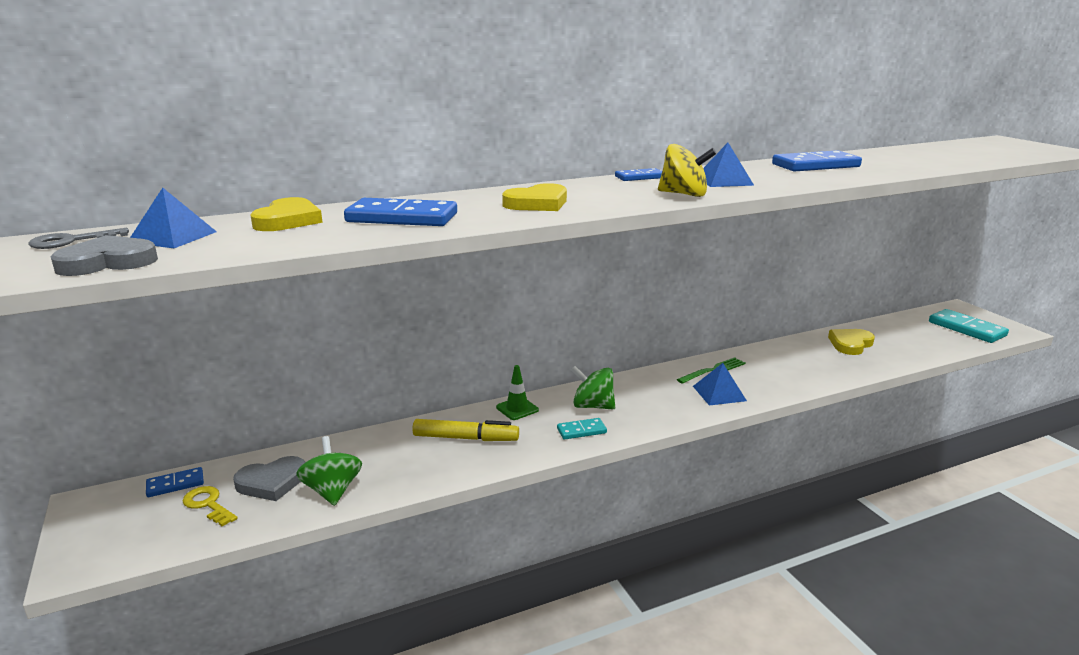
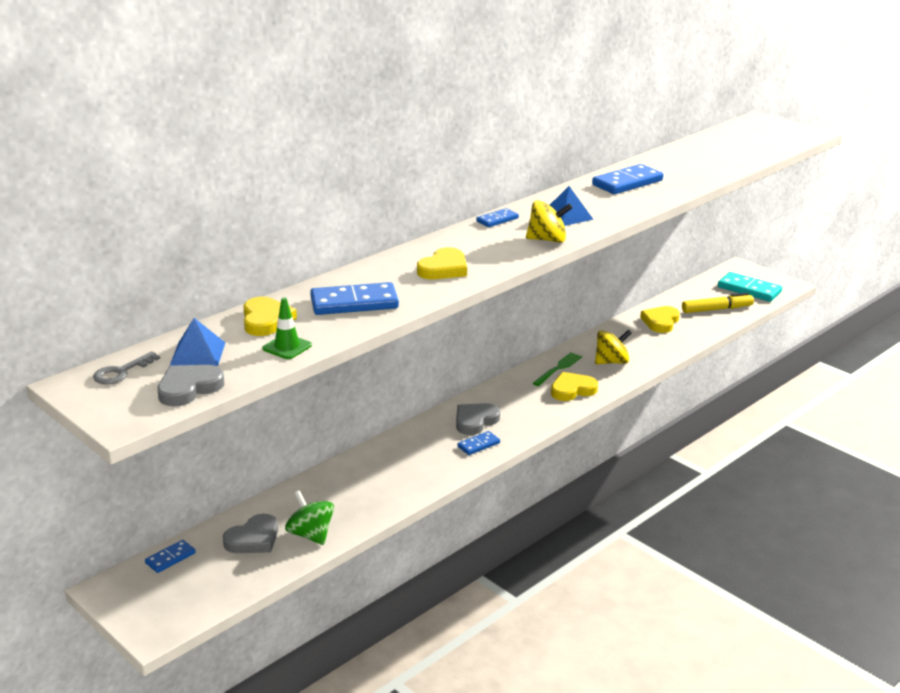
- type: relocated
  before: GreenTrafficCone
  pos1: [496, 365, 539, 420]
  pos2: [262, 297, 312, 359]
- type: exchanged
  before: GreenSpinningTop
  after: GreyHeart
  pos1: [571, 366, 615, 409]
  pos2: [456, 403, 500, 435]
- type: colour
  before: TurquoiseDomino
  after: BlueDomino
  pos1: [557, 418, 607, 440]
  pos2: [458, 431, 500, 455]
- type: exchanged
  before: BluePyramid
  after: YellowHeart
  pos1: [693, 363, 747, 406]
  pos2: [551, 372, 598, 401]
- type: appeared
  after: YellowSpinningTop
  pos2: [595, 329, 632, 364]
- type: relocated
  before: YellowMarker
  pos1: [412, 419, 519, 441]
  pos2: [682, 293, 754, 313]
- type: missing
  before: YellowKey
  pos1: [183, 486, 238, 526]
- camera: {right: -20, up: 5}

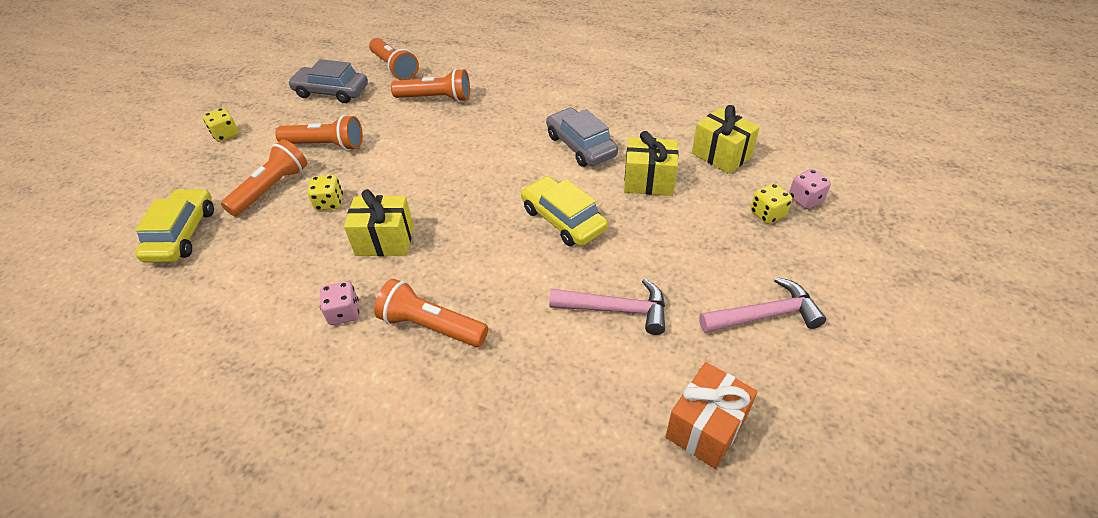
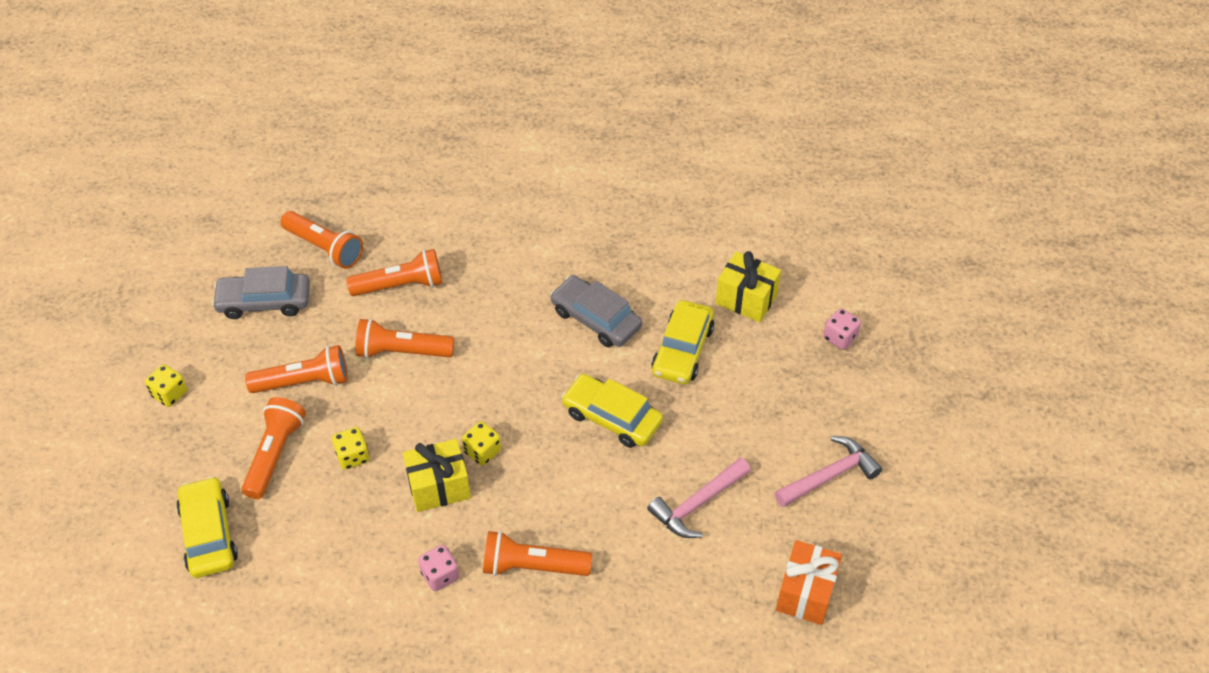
- type: appeared
  after: OrangeFlashlight
  pos2: [355, 318, 454, 359]
- type: relocated
  before: YellowDice
  pos1: [751, 183, 792, 224]
  pos2: [462, 421, 501, 466]
- type: spun
  before: PinkHammer
  pos1: [549, 279, 665, 335]
  pos2: [647, 457, 751, 538]
  turn: 150
- type: exchanged
  before: YellowGift
  after: YellowCar
  pos1: [624, 131, 679, 196]
  pos2: [651, 300, 714, 384]
- camera: {right: -20, up: 5}

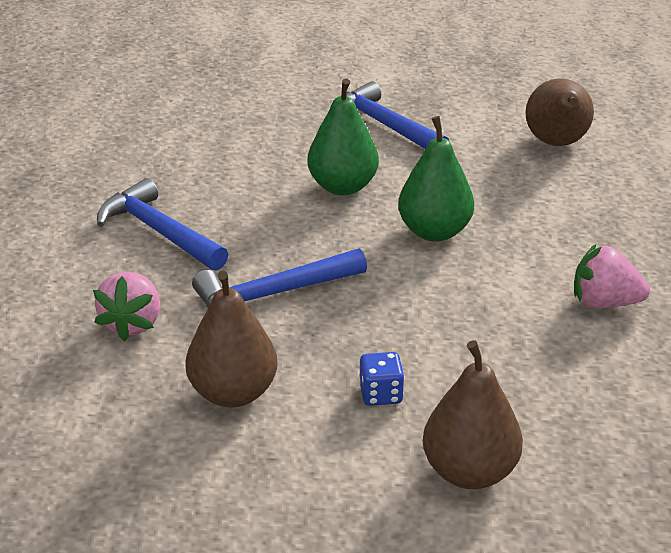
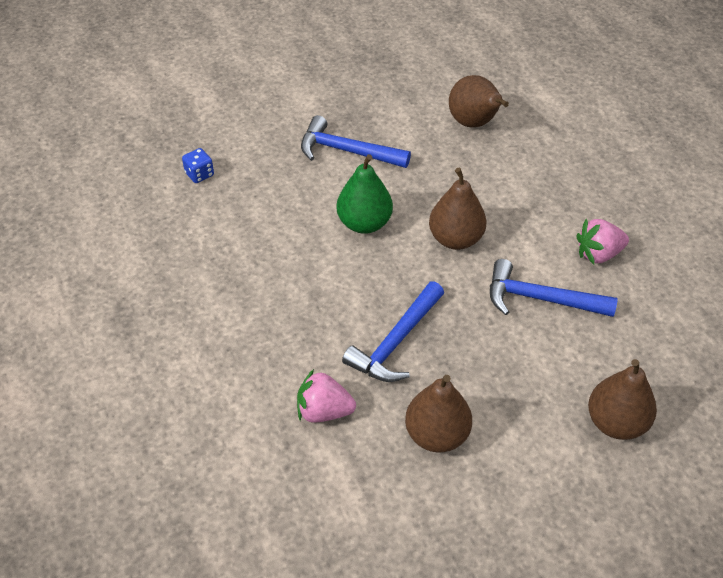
- type: relocated
  before: BlueDice
  pos1: [359, 352, 404, 406]
  pos2: [182, 148, 214, 183]
- type: spun
  before: PinkStrawberry
  pos1: [93, 272, 160, 341]
  pos2: [297, 369, 356, 423]
  turn: 120
- type: colour
  before: GreenPear
  after: BrownPear
  pos1: [398, 116, 474, 242]
  pos2: [429, 168, 487, 250]
- type: relocated
  before: BlueHammer
  pos1: [97, 178, 228, 271]
  pos2: [490, 259, 618, 317]
- camera: {right: -30, up: 15}

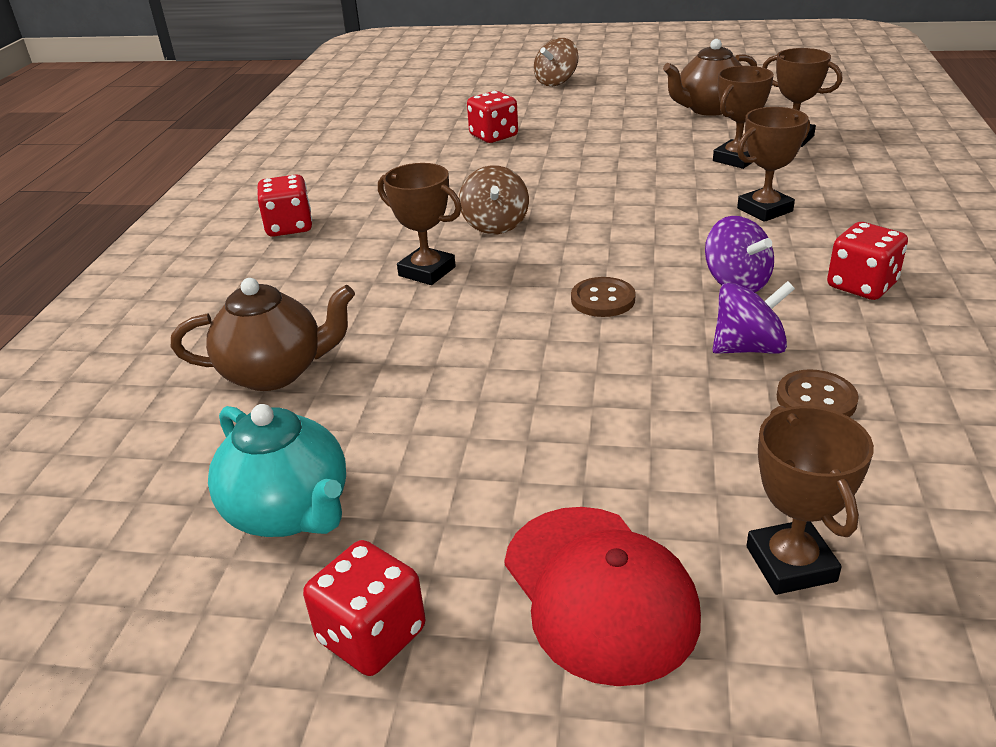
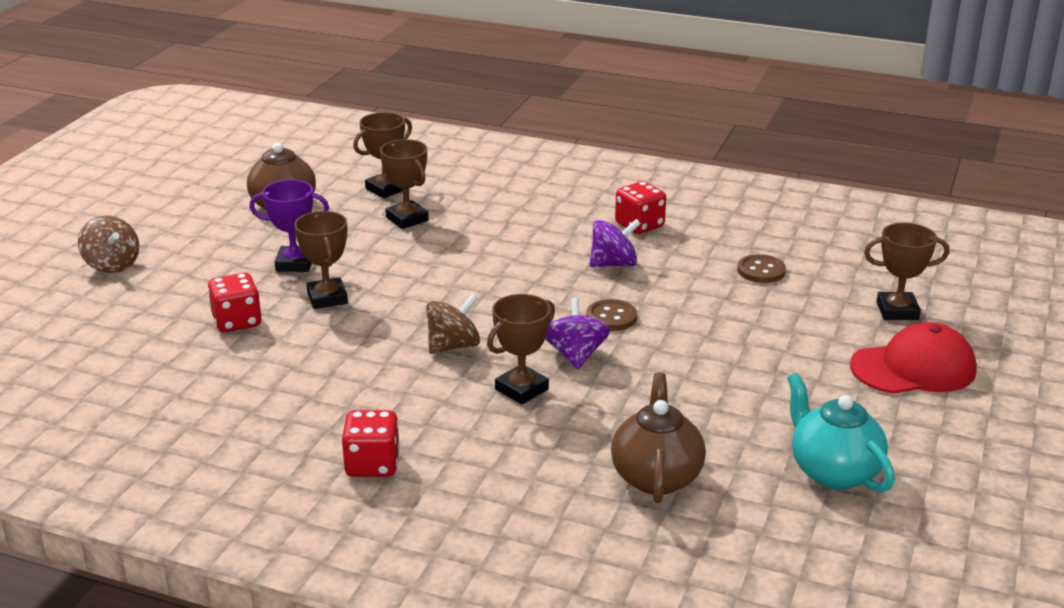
- type: appeared
  after: PurpleTrophy
  pos2: [249, 180, 329, 272]
- type: relocated
  before: BrownTrophy
  pos1: [737, 107, 810, 222]
  pos2: [294, 211, 348, 309]
- type: spun
  before: BrownSpinningTop
  pos1: [459, 165, 529, 234]
  pos2: [426, 294, 480, 354]
  turn: -45
- type: relocated
  before: PurpleSpinningTop
  pos1: [713, 281, 795, 354]
  pos2: [545, 298, 610, 369]
- type: spun
  before: TurquoiseTeapot
  pos1: [208, 404, 346, 537]
  pos2: [787, 373, 895, 492]
  turn: -90
- type: missing
  before: RedDice
  pos1: [303, 540, 425, 676]
- camera: {right: -80, up: -5}

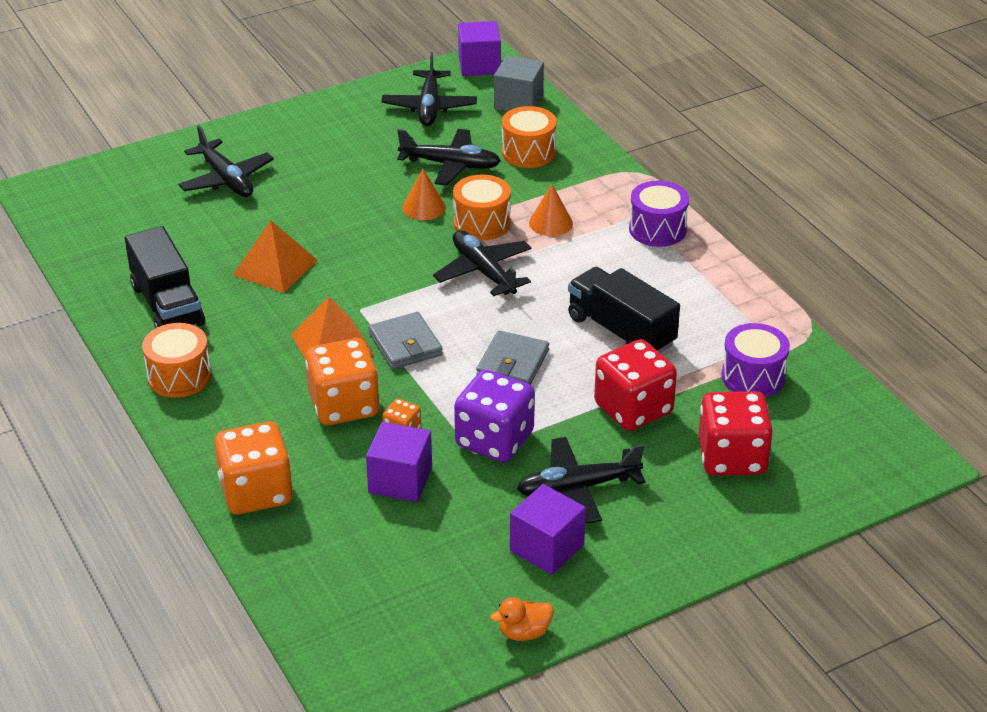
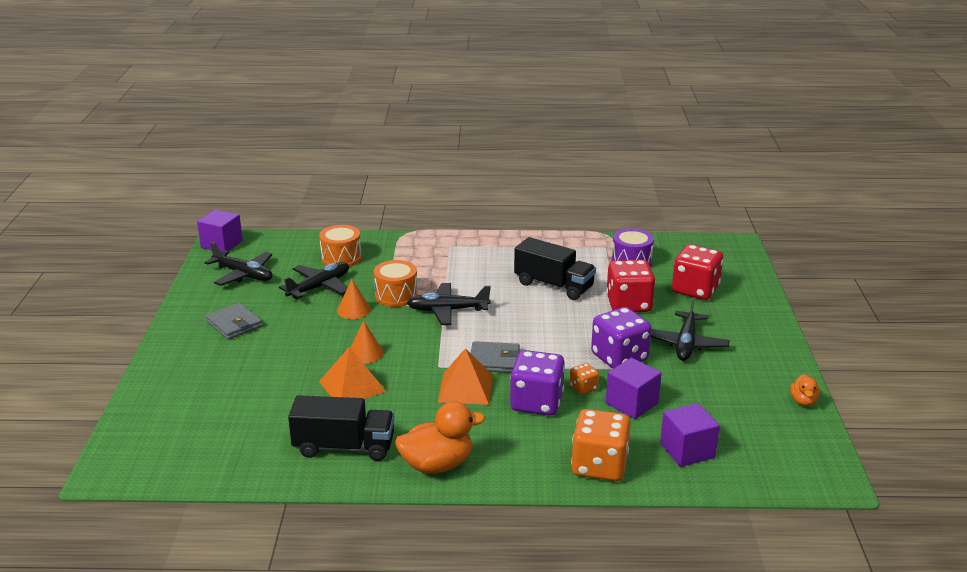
- type: relocated
  before: GreyWallet
  pos1: [476, 331, 549, 385]
  pos2: [205, 303, 263, 340]
- type: relocated
  before: OrangeCone
  pos1: [529, 184, 573, 236]
  pos2: [350, 320, 384, 364]
- type: exchanged
  before: OrangeDrum
  after: OrangeDuck
  pos1: [142, 323, 211, 398]
  pos2: [395, 401, 485, 474]
- type: colour
  before: OrangeDice
  after: PurpleDice
  pos1: [305, 338, 380, 425]
  pos2: [510, 350, 565, 416]
- type: spun
  before: BlackTruck
  pos1: [568, 267, 680, 353]
  pos2: [514, 237, 596, 300]
  turn: -135
- type: relocated
  before: PurpleCube
  pos1: [510, 484, 586, 575]
  pos2: [660, 403, 720, 467]
- type: missing
  before: BlackPlane
  pos1: [178, 125, 274, 197]
- type: missing
  before: GreyCube
  pos1: [494, 56, 544, 112]
- type: missing
  before: PurpleDrum
  pos1: [629, 181, 689, 247]
- camera: {right: -60, up: -10}

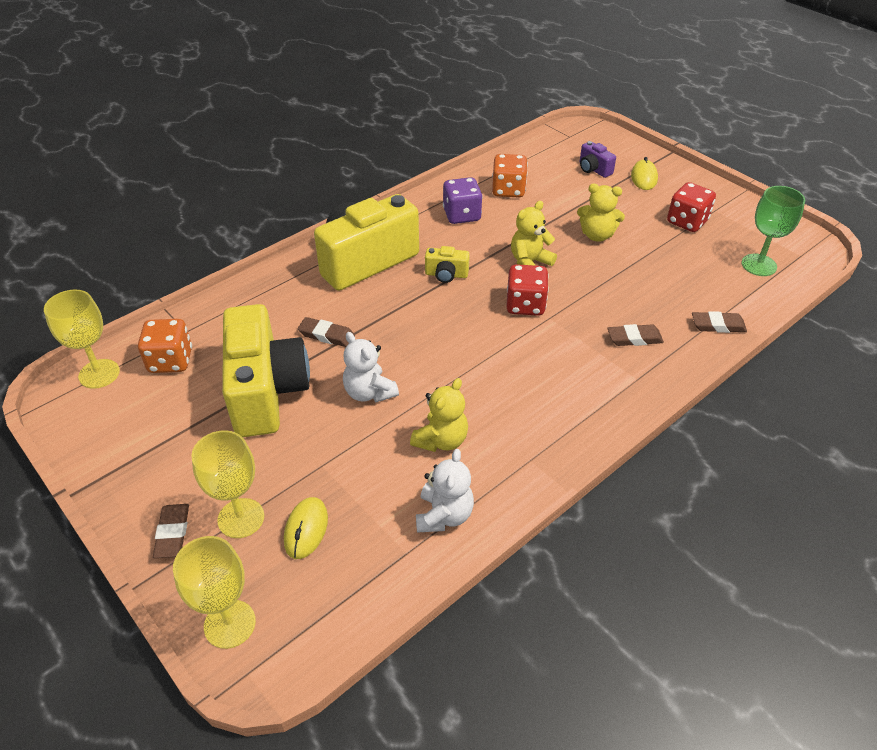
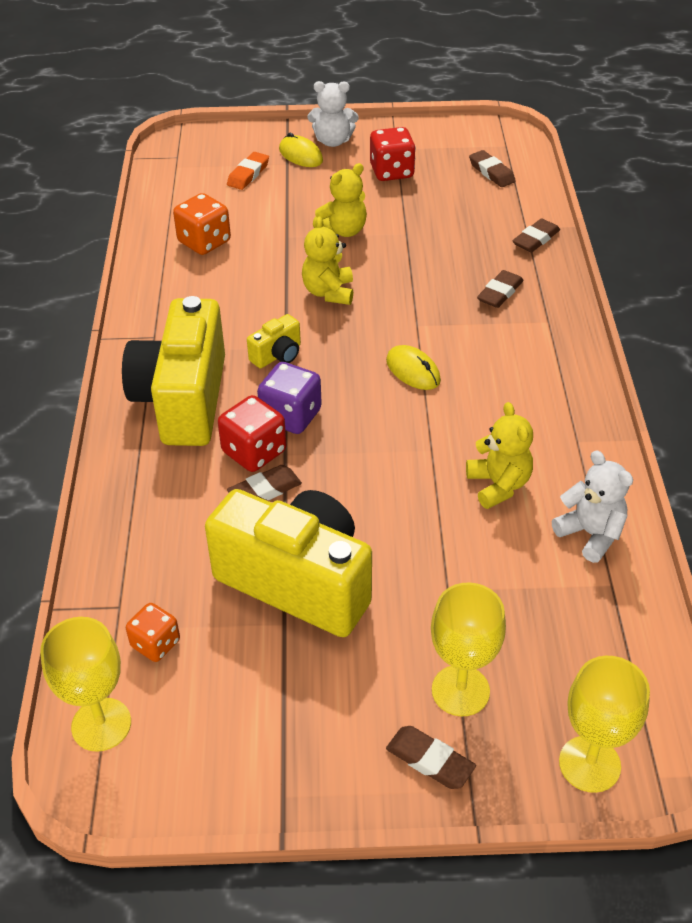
- type: size
  before: OrangeDice
  pos1: [138, 319, 192, 373]
  pos2: [126, 603, 180, 662]
  scale: 0.66
- type: relocated
  before: RedDice
  pos1: [506, 264, 549, 316]
  pos2: [218, 395, 286, 472]
- type: exchanged
  before: PurpleCamera
  after: OrangeEraser
  pos1: [580, 141, 616, 178]
  pos2: [227, 152, 269, 190]
- type: relocated
  before: PurpleDice
  pos1: [443, 177, 483, 224]
  pos2: [257, 362, 322, 434]
- type: relocated
  before: WhiteTeddyBear
  pos1: [343, 332, 399, 402]
  pos2: [308, 81, 359, 147]
- type: relocated
  before: YellowMouse
  pos1: [284, 497, 328, 559]
  pos2: [386, 345, 441, 390]
- type: exchanged
  before: GreenGoblet
  after: BrownEraser
  pos1: [741, 186, 805, 276]
  pos2: [469, 150, 516, 187]
- camera: {right: -50, up: 0}

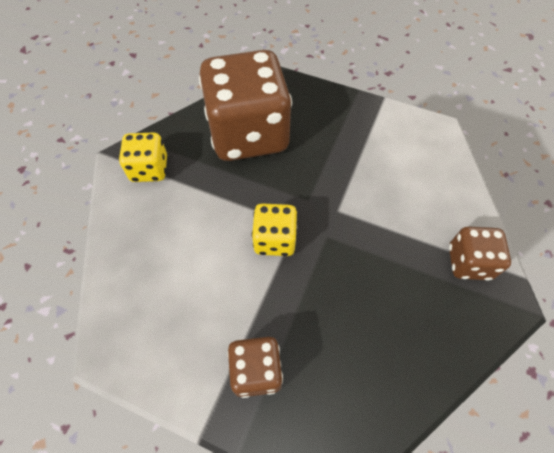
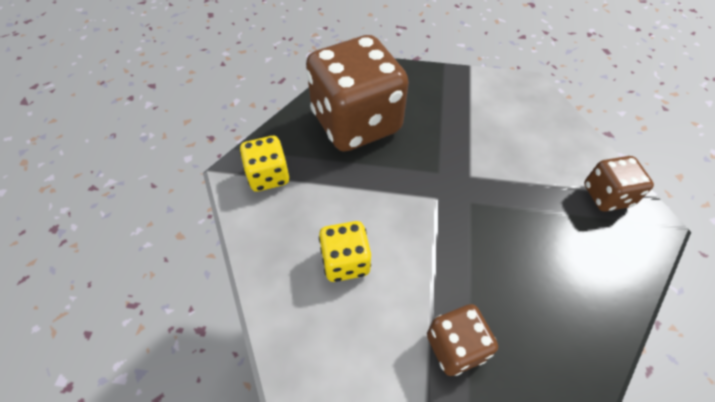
- type: relocated
  before: YellowDice
  pos1: [252, 203, 298, 256]
  pos2: [319, 221, 371, 282]
- camera: {right: -15, up: -5}

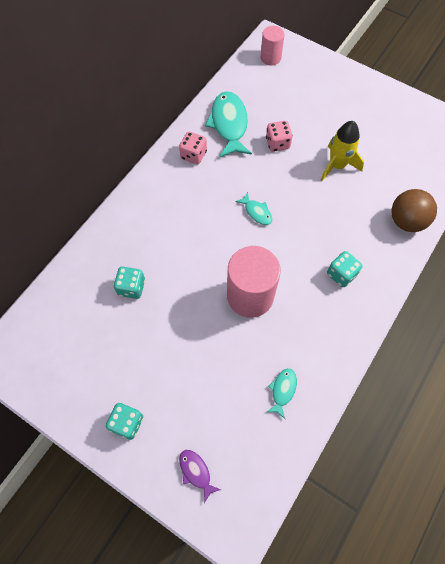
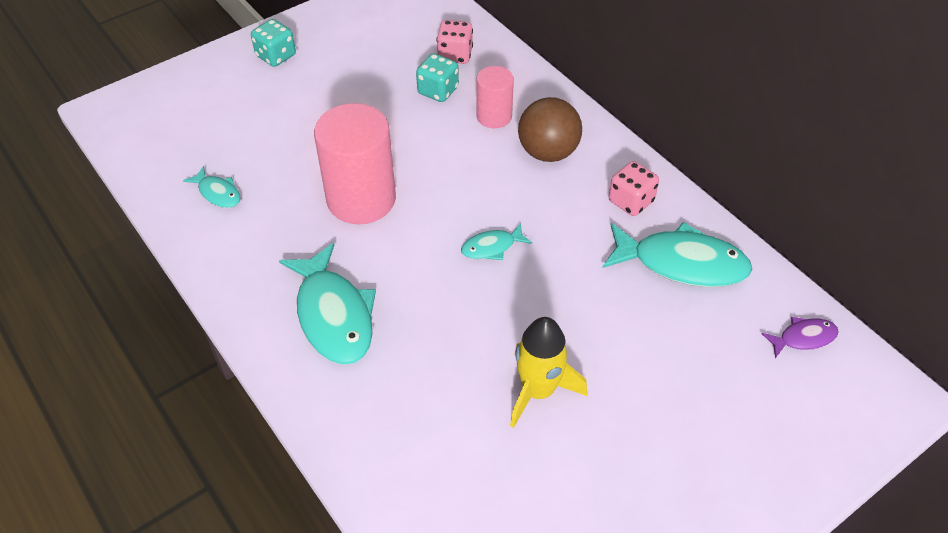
- type: exchanged
  before: TurquoiseDice
  after: TurquoiseFish
  pos1: [327, 251, 362, 287]
  pos2: [279, 243, 376, 365]
- type: relocated
  before: PinkDice
  pos1: [266, 121, 293, 152]
  pos2: [436, 20, 473, 64]
- type: relocated
  before: PinkCylinder
  pos1: [261, 26, 284, 66]
  pos2: [476, 66, 514, 128]
- type: relocated
  before: BrownBall
  pos1: [391, 189, 437, 232]
  pos2: [518, 97, 582, 162]
- type: relocated
  before: PurpleFish
  pos1: [179, 450, 221, 503]
  pos2: [761, 317, 839, 358]
- camera: {right: 110, up: -15}

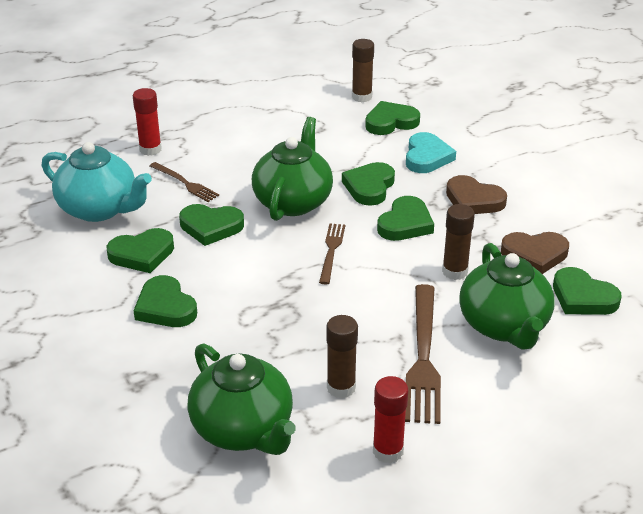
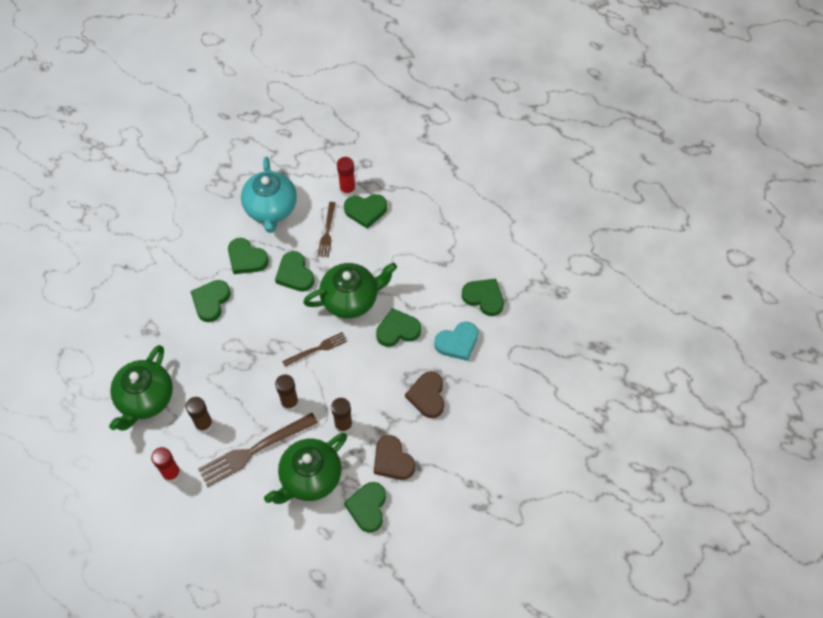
- type: relocated
  before: BrownGlueStick
  pos1: [352, 39, 374, 102]
  pos2: [275, 374, 299, 411]
- type: relocated
  before: GreenHeart
  pos1: [377, 196, 434, 241]
  pos2: [344, 194, 387, 229]
- camera: {right: 55, up: 25}

